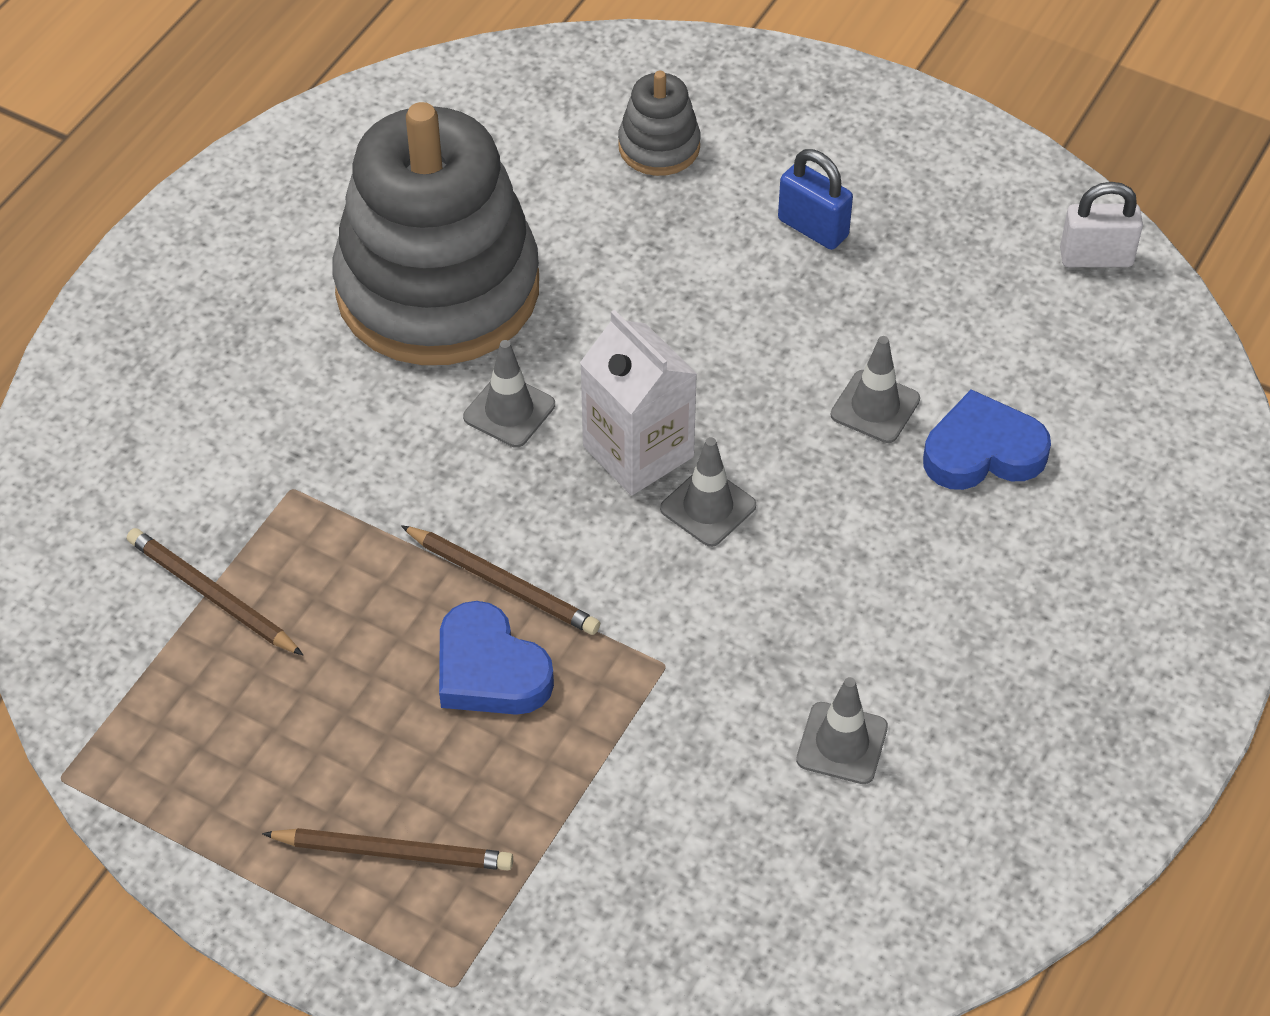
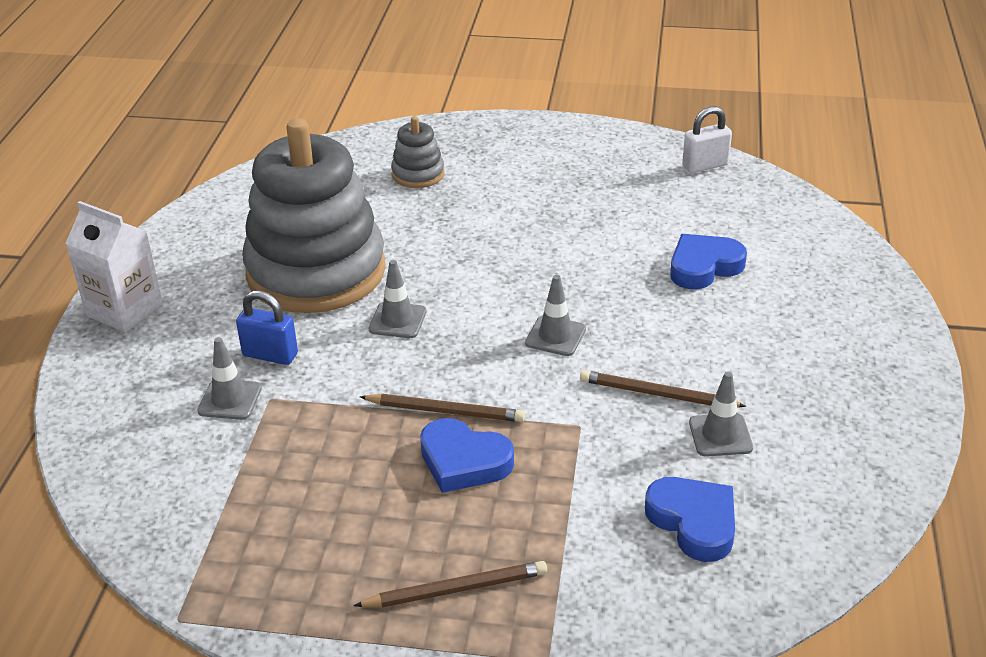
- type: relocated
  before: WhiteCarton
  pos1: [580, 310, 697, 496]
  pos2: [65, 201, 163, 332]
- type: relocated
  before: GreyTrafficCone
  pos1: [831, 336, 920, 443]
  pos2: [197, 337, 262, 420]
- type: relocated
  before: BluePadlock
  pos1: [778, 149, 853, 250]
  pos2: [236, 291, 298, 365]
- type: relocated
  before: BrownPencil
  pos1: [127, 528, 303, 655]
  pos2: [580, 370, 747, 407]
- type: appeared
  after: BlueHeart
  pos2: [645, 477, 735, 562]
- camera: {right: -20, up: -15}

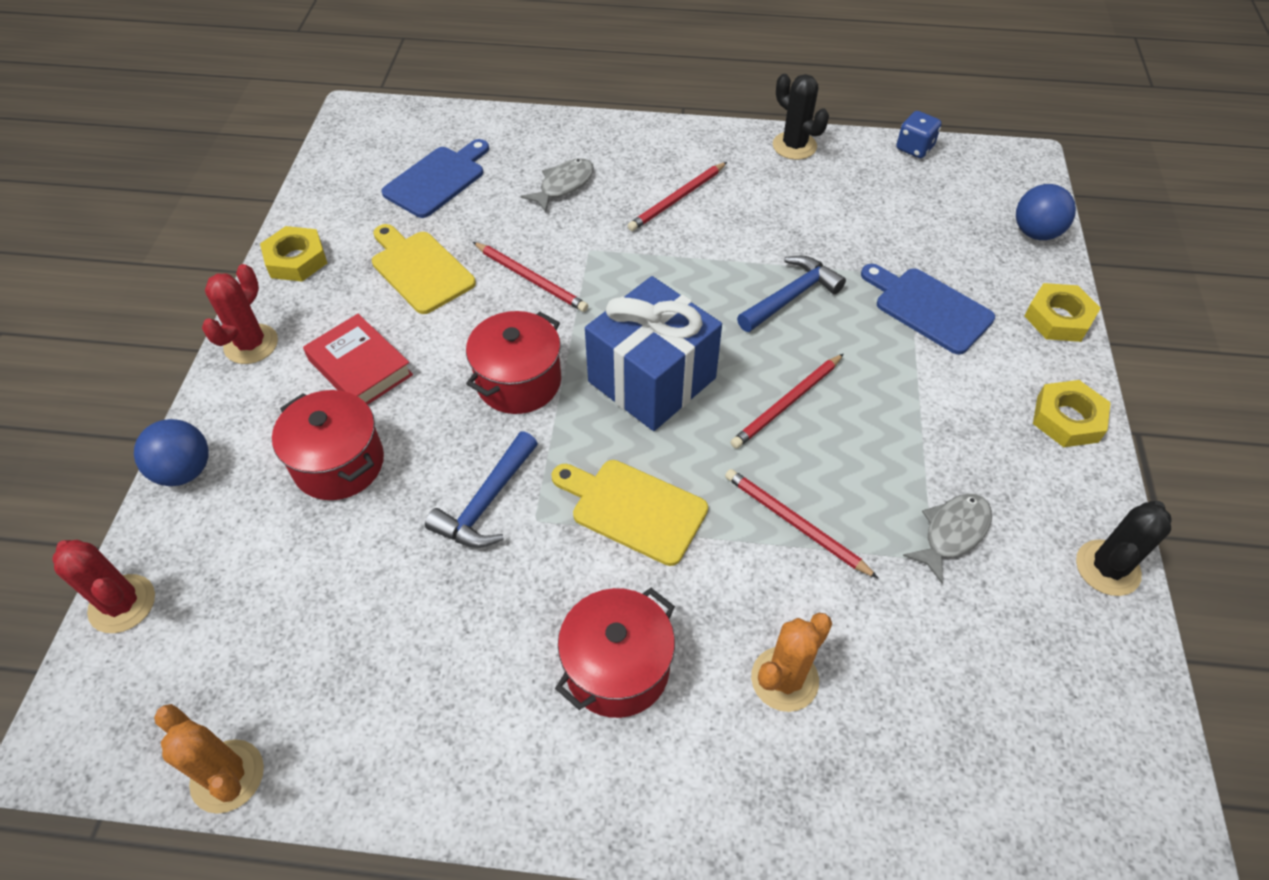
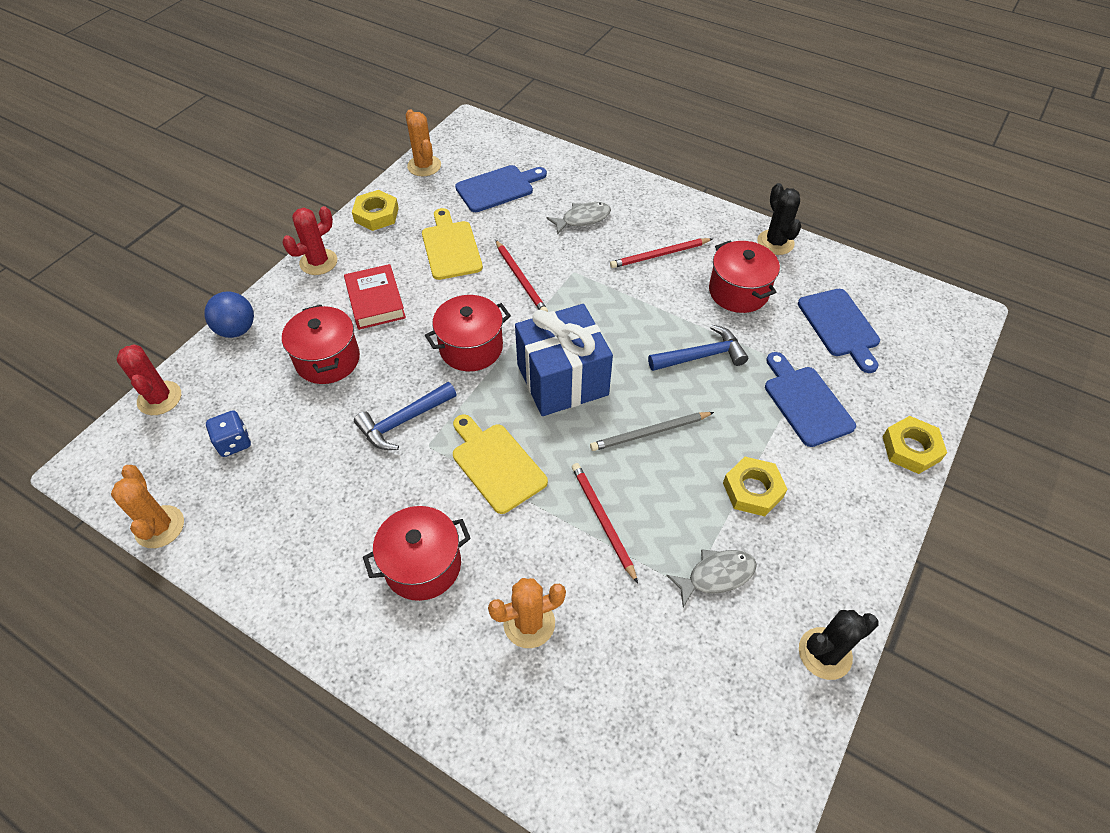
- type: relocated
  before: BlueDice
  pos1: [896, 111, 942, 158]
  pos2: [206, 411, 251, 457]
- type: appeared
  after: OrangeCactus
  pos2: [406, 110, 441, 176]
- type: colour
  before: RedPencil
  after: GreyPencil
  pos1: [731, 354, 844, 449]
  pos2: [590, 412, 714, 451]
- type: appeared
  after: RedPot
  pos2: [709, 240, 780, 313]
- type: relocated
  before: YellowNut
  pos1: [1033, 380, 1111, 447]
  pos2: [723, 457, 788, 516]
- type: appeared
  after: BlueCuttingBoard
  pos2: [798, 289, 880, 373]
- type: missing
  before: BlueBall
  pos1: [1016, 184, 1076, 240]
- camera: {right: 25, up: 0}

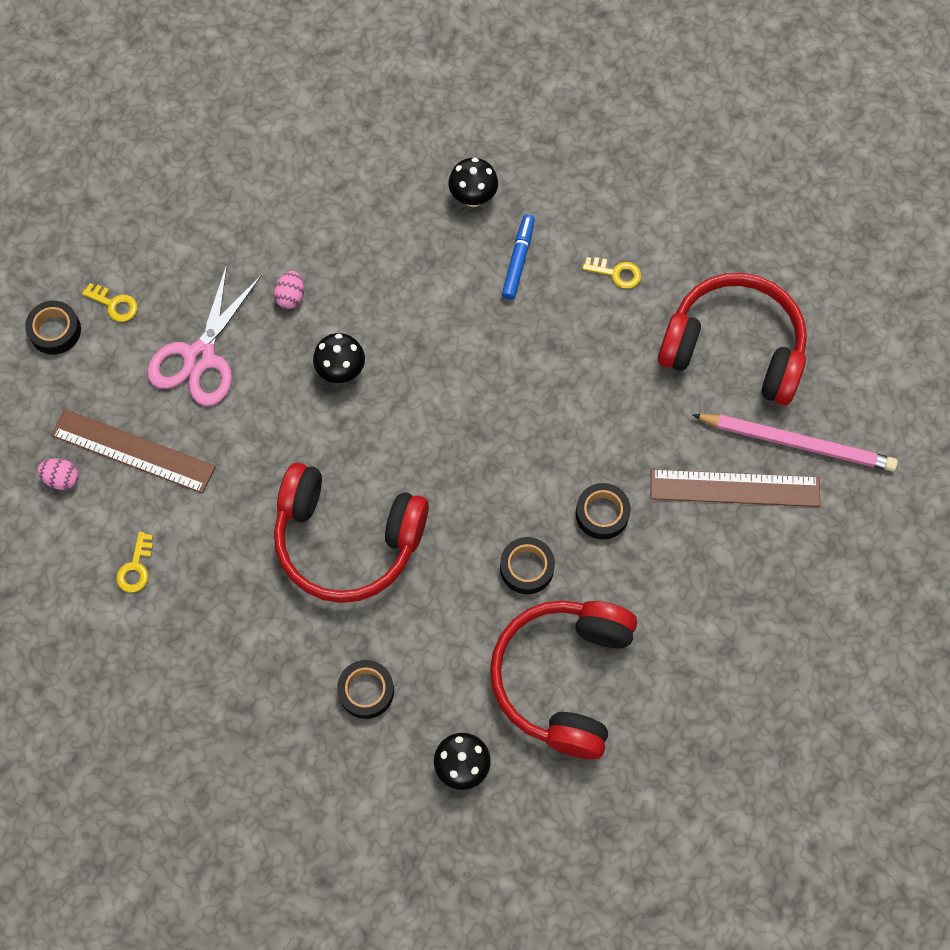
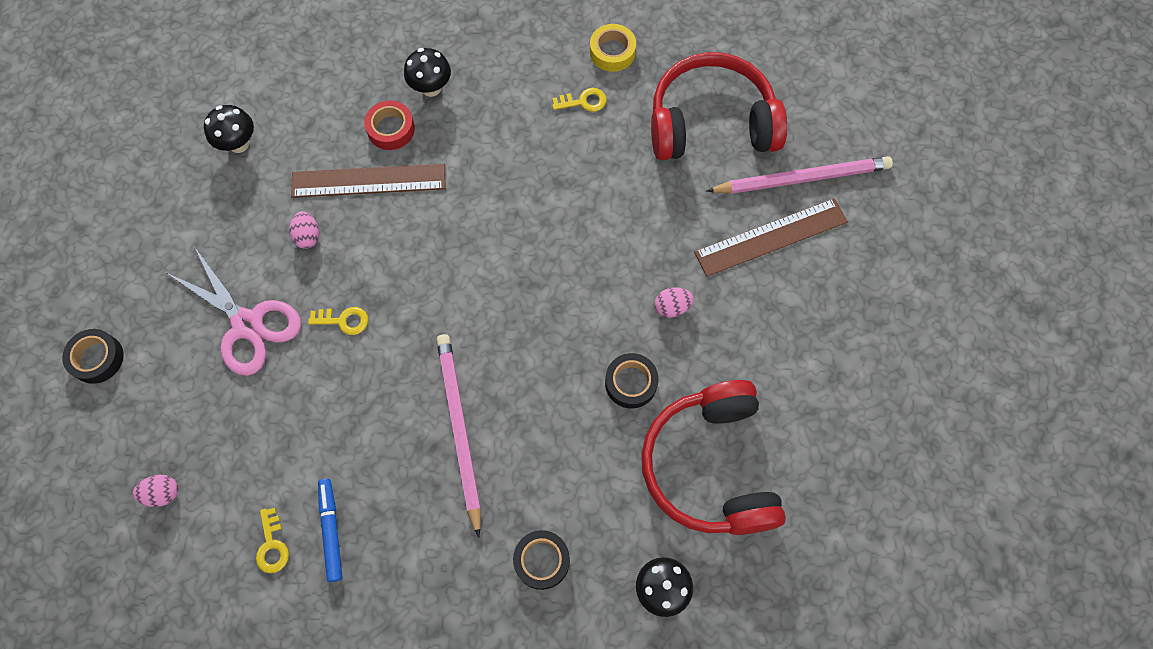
- type: spun
  before: PinkScissors
  pos1: [147, 264, 262, 406]
  pos2: [167, 246, 301, 376]
  turn: -45
- type: relocated
  before: BlackMushroom
  pos1: [313, 333, 365, 383]
  pos2: [204, 105, 254, 153]
- type: relocated
  before: BrownRuler
  pos1: [51, 409, 216, 493]
  pos2: [291, 164, 445, 198]
- type: relocated
  before: YellowKey
  pos1: [82, 283, 138, 322]
  pos2: [308, 307, 368, 335]
- type: relocated
  before: BlueMarker
  pos1: [502, 214, 535, 300]
  pos2: [318, 479, 343, 582]
- type: appeared
  after: RedTape
  pos2: [364, 100, 415, 150]
- type: exchanged
  before: RedHeadphones
  after: PinkPencil
  pos1: [274, 463, 429, 603]
  pos2: [437, 334, 481, 538]
- type: appeared
  after: YellowTape
  pos2: [590, 24, 636, 72]
- type: exchanged
  before: BlackTape
  after: PinkEgg
  pos1: [576, 483, 631, 540]
  pos2: [655, 287, 694, 318]
- camera: {right: -25, up: 0}

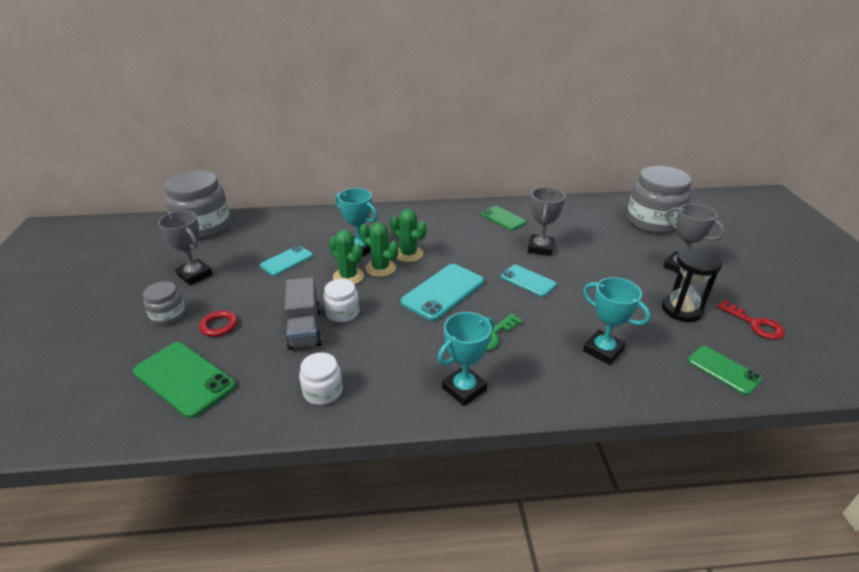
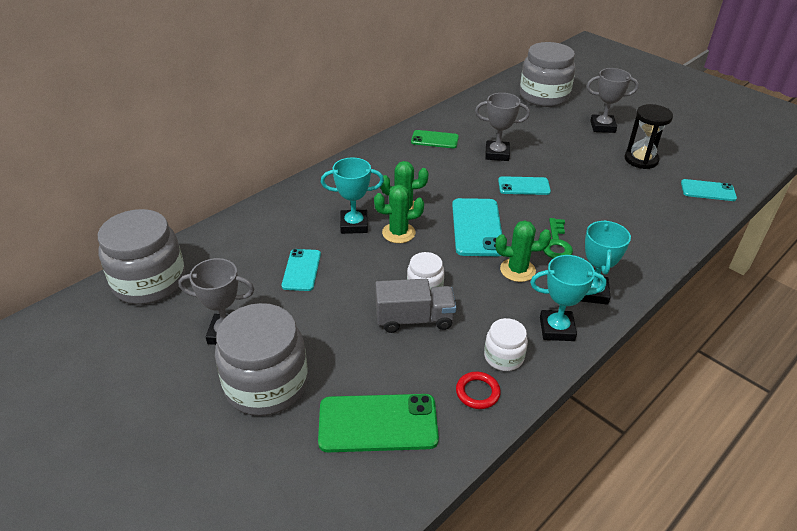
- type: size
  before: GreyJar
  pos1: [143, 282, 186, 326]
  pos2: [215, 303, 308, 416]
  scale: 1.99
- type: spun
  before: GreyTruck
  pos1: [285, 277, 322, 350]
  pos2: [375, 279, 457, 333]
  turn: -45
- type: relocated
  before: RedRing
  pos1: [199, 311, 237, 337]
  pos2: [456, 372, 501, 409]
- type: spun
  before: GreyTrophy
  pos1: [528, 187, 566, 256]
  pos2: [475, 93, 530, 161]
  turn: -60
- type: relocated
  before: GreenCactus
  pos1: [329, 230, 364, 284]
  pos2: [496, 220, 551, 282]
- type: relocated
  before: TurquoiseTrophy
  pos1: [583, 277, 651, 365]
  pos2: [530, 255, 607, 341]
- type: colour
  before: GreenPhone
  after: TurquoisePhone
  pos1: [687, 346, 762, 395]
  pos2: [681, 179, 737, 201]
- type: missing
  before: RedKey
  pos1: [717, 300, 785, 340]
- camera: {right: -40, up: 5}

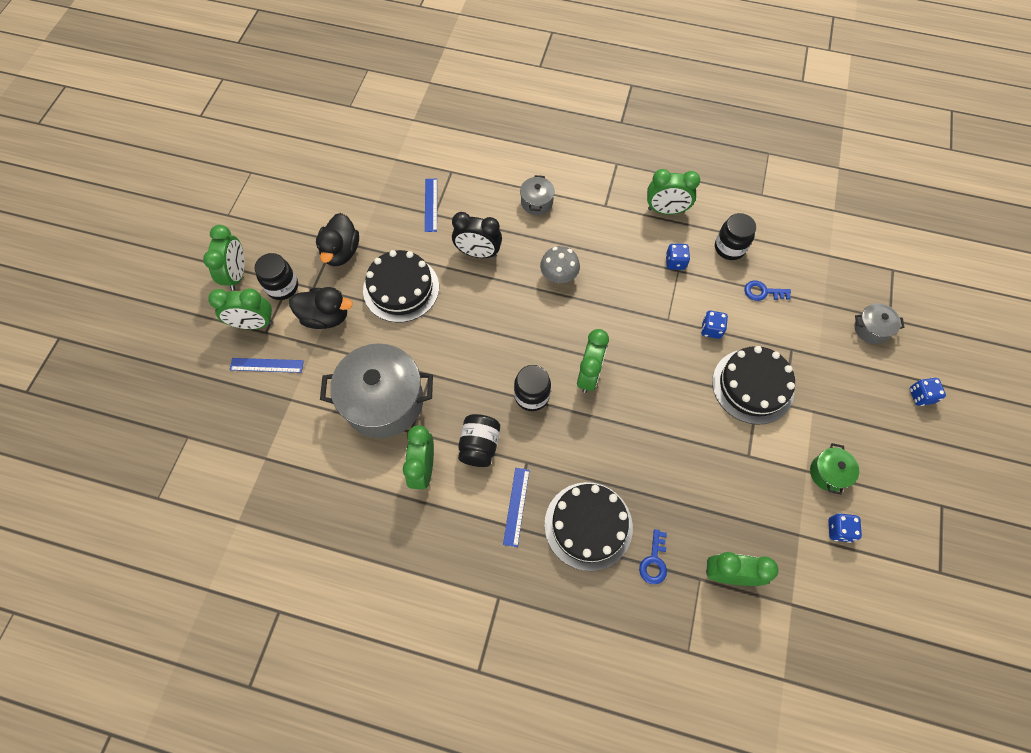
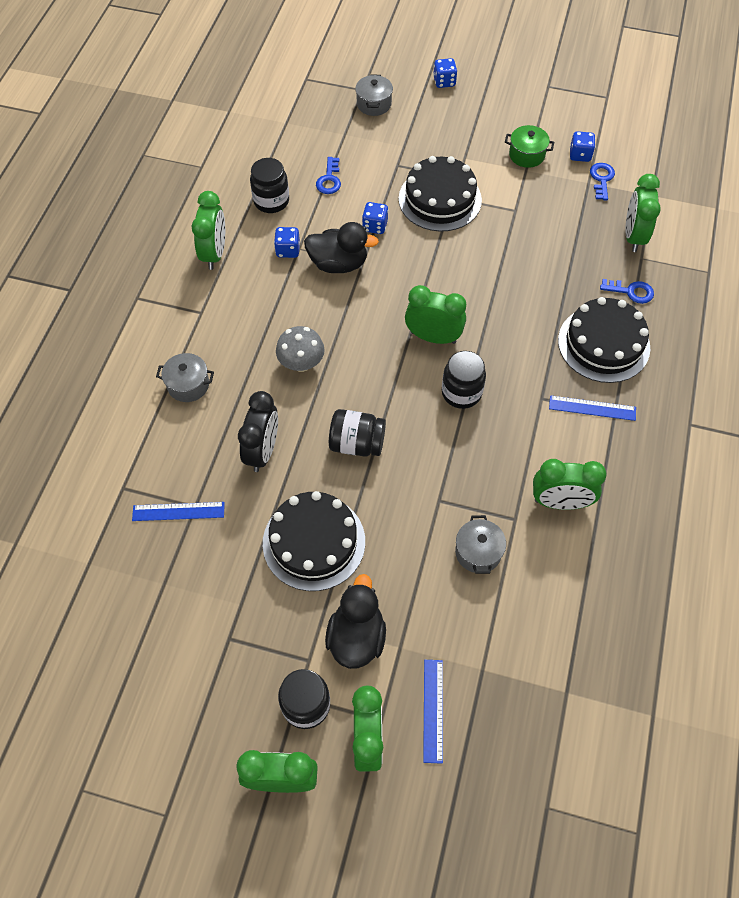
- type: relocated
  before: BlackDuck
  pos1: [316, 213, 359, 266]
  pos2: [304, 222, 379, 273]
- type: relocated
  before: BlackJar
  pos1: [458, 414, 500, 467]
  pos2: [329, 409, 386, 457]
- type: size
  before: GreyPot
  pos1: [320, 344, 433, 438]
  pos2: [455, 515, 506, 574]
  scale: 0.46
- type: appeared
  after: BlueKey
  pos2: [590, 163, 615, 200]
- camera: {right: -90, up: -5}

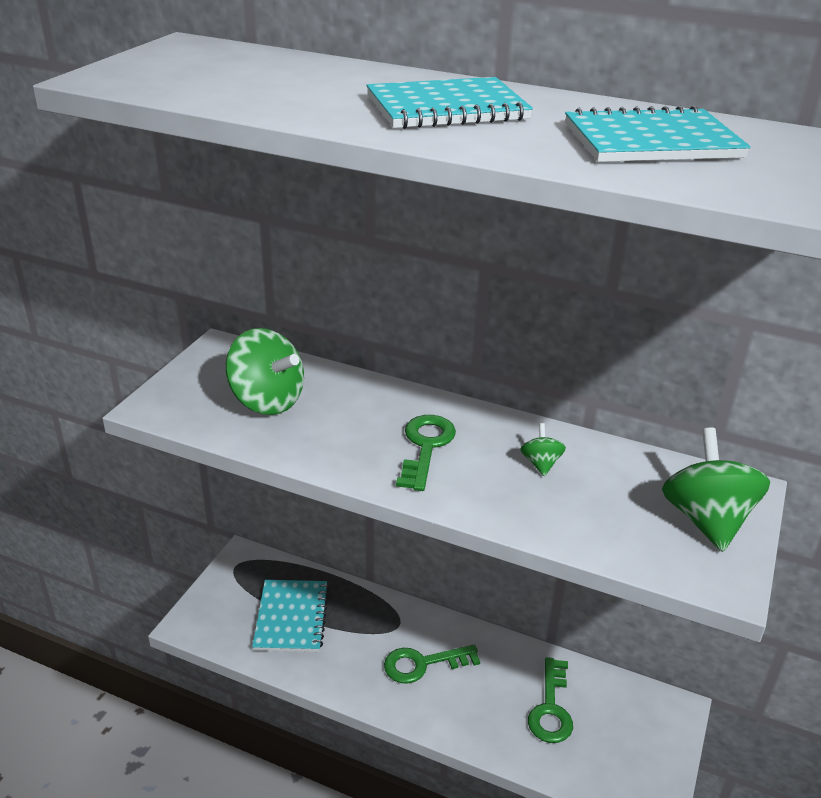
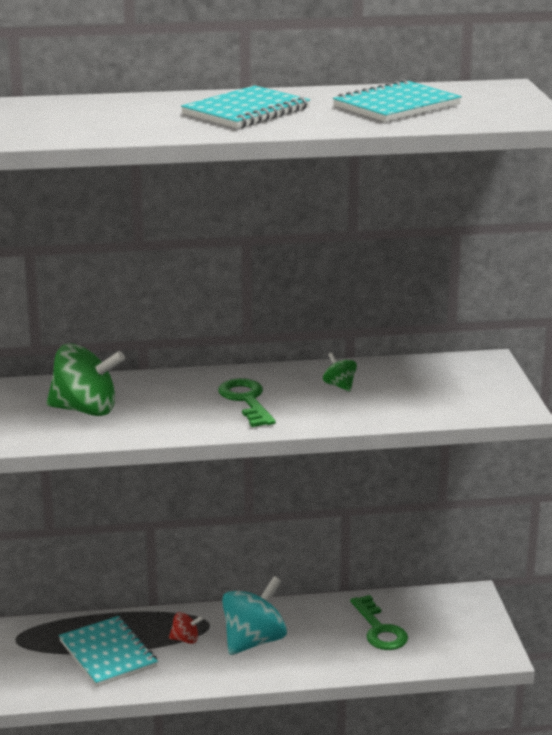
- type: appeared
  after: RedSpinningTop
  pos2: [169, 612, 203, 644]
- type: exchanged
  before: GreenKey
  after: TurquoiseSpinningTop
  pos1: [384, 645, 480, 684]
  pos2: [222, 576, 287, 655]
- type: missing
  before: GreenSpinningTop
  pos1: [662, 427, 770, 552]
- camera: {right: -30, up: -10}

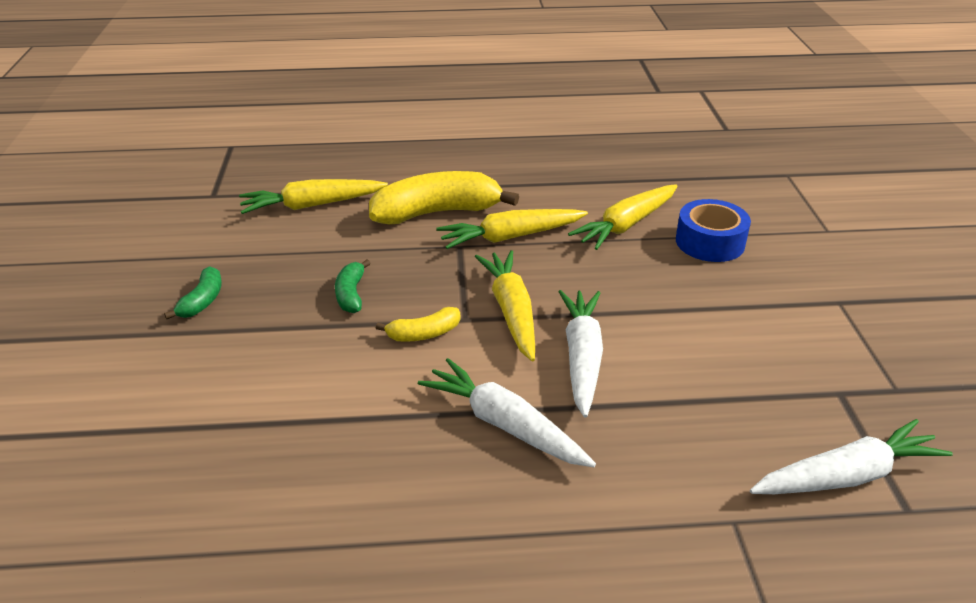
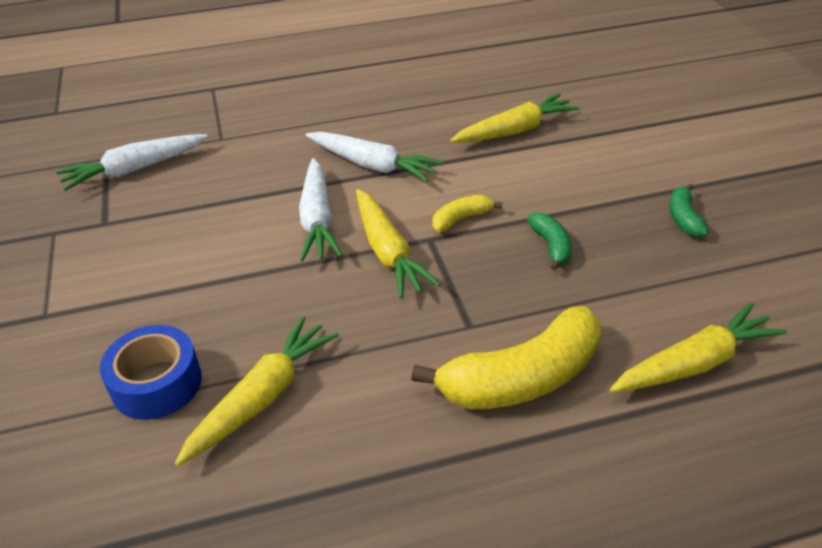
- type: relocated
  before: YellowCarrot
  pos1: [436, 209, 588, 249]
  pos2: [450, 94, 579, 143]
- camera: {right: 170, up: 5}

